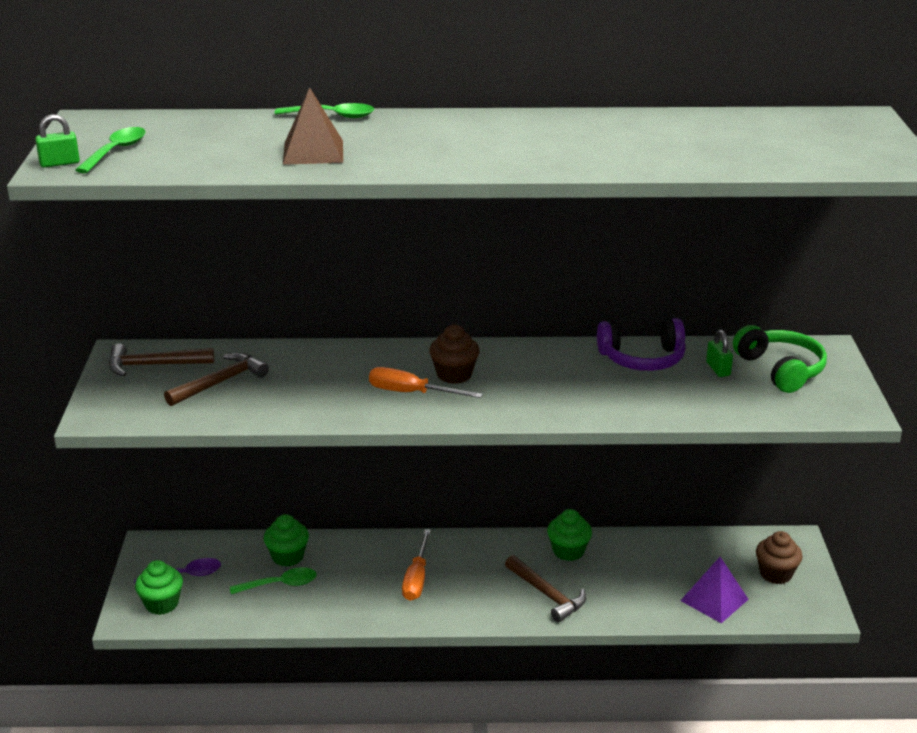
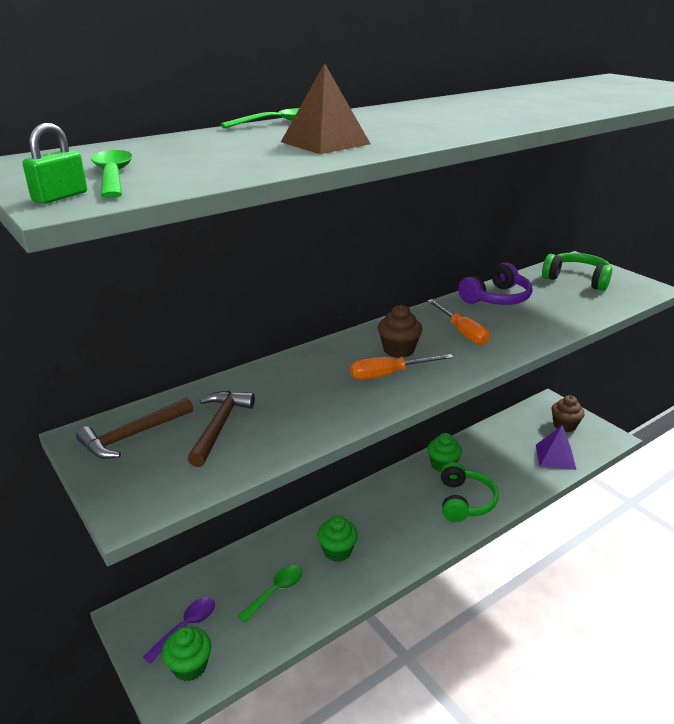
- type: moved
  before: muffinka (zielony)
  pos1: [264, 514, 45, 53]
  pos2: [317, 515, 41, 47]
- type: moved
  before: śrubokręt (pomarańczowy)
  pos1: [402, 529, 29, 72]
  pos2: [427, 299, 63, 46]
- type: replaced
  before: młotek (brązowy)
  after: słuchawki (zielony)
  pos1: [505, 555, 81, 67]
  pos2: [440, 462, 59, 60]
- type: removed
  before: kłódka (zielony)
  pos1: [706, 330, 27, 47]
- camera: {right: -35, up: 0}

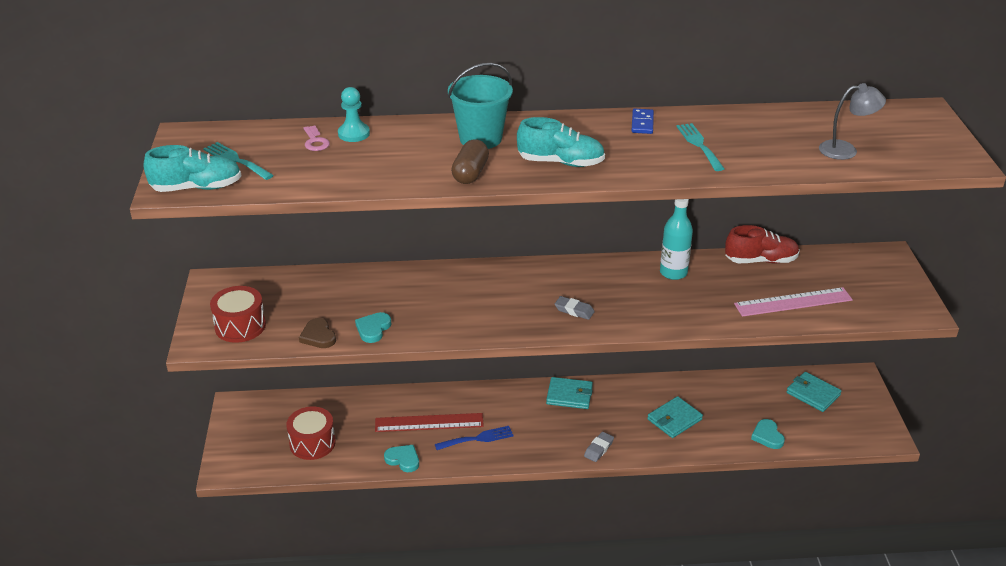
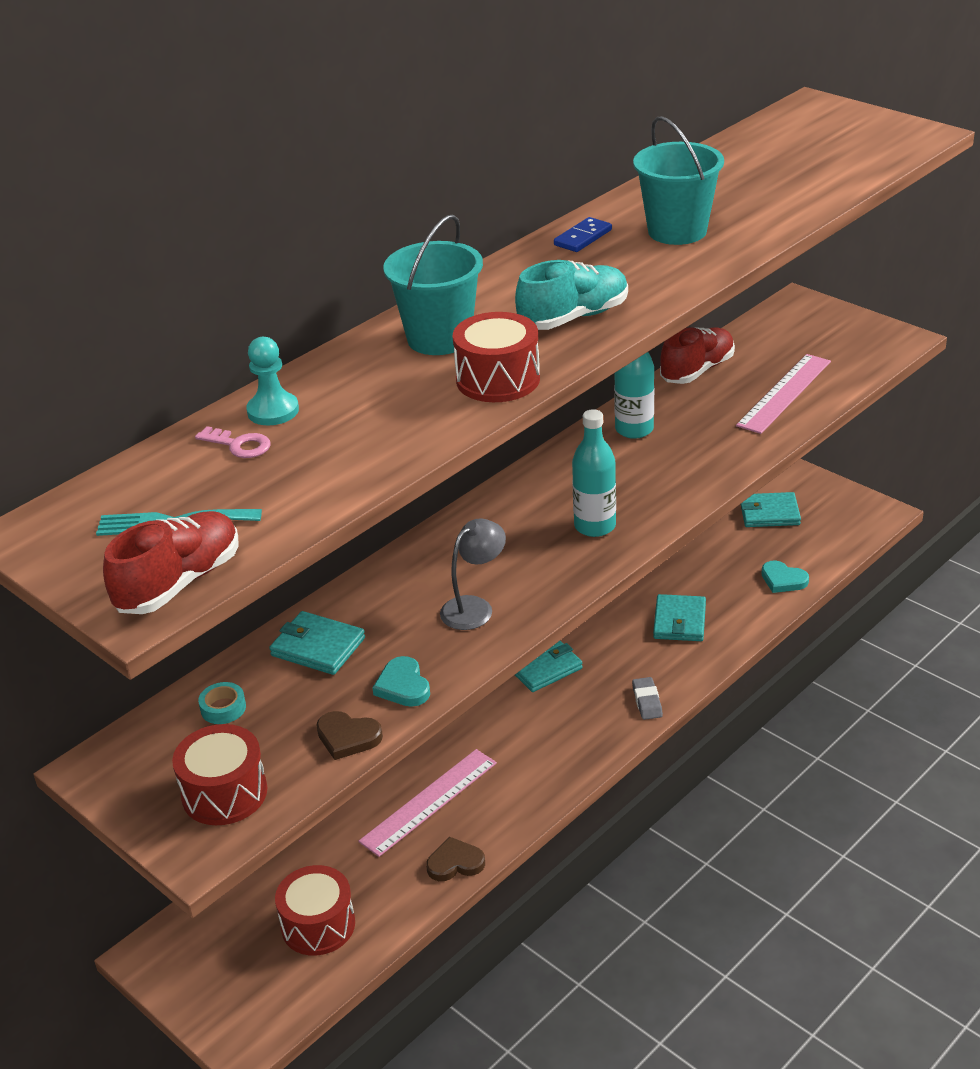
- type: recoloured
  before: but (turkusowy)
  after: but (czerwony)
  pos1: [144, 145, 98, 47]
  pos2: [103, 511, 135, 103]
- type: added
  after: taśma klejąca (turkusowy)
  pos2: [198, 682, 48, 42]
- type: added
  after: portfel (turkusowy)
  pos2: [269, 611, 96, 64]
- type: recoloured
  before: linijka (czerwony)
  after: linijka (różowy)
  pos1: [375, 413, 109, 19]
  pos2: [358, 749, 139, 108]
- type: recoloured
  before: serce (turkusowy)
  after: serce (brązowy)
  pos1: [384, 445, 35, 27]
  pos2: [426, 836, 59, 45]
- type: moved
  before: lampka (szary)
  pos1: [819, 83, 67, 77]
  pos2: [440, 518, 66, 112]
- type: replaced
  before: kapsułka (brązowy)
  after: bęben (czerwony)
  pos1: [451, 140, 38, 44]
  pos2: [452, 312, 88, 90]
- type: turned
  before: kostka domina (niebieski)
  pos1: [632, 108, 22, 26]
  pos2: [554, 217, 58, 35]
  turn: 75
- type: replaced
  before: gumka do mazania (szary)
  after: butelka (turkusowy)
  pos1: [555, 296, 40, 24]
  pos2: [572, 409, 44, 128]
- type: replaced
  before: widelec (turkusowy)
  after: wiadro (turkusowy)
  pos1: [676, 123, 49, 48]
  pos2: [633, 116, 91, 129]
- type: removed
  before: widelec (niebieski)
  pos1: [435, 426, 78, 24]
- camera: {right: -40, up: 0}

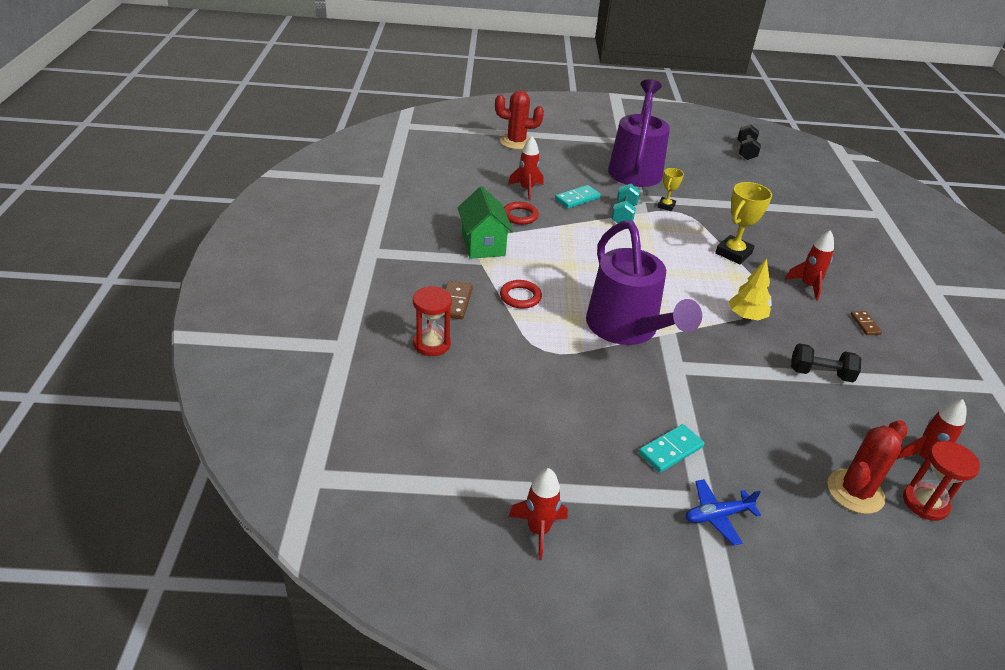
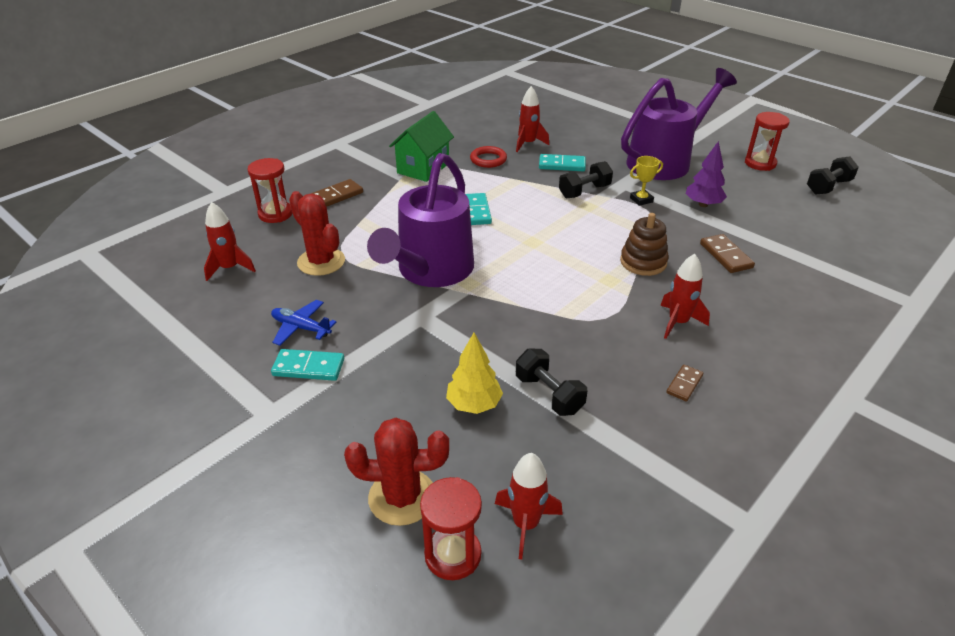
- type: moved
  before: rakieta (czerwony)
  pos1: [509, 468, 59, 92]
  pos2: [204, 202, 52, 79]
- type: moved
  before: samolot (niebieski)
  pos1: [685, 479, 76, 67]
  pos2: [271, 300, 66, 46]
- type: moved
  before: kaktus (czerwony)
  pos1: [495, 90, 49, 60]
  pos2: [289, 191, 56, 85]
- type: moved
  before: drzewko (żółty)
  pos1: [729, 258, 42, 62]
  pos2: [446, 333, 57, 81]
- type: added
  after: kostka domina (turkusowy)
  pos2: [466, 193, 26, 32]
- type: recoloured
  before: hantel (turkusowy)
  after: hantel (czarny)
  pos1: [611, 184, 29, 39]
  pos2: [559, 161, 54, 37]
- type: replaced
  before: puchar (żółty)
  after: zabawka nakładanka (brązowy)
  pos1: [715, 182, 57, 82]
  pos2: [620, 213, 49, 63]
- type: added
  after: drzewko (fioletowy)
  pos2: [686, 141, 41, 66]
- type: added
  after: kostka domina (brązowy)
  pos2: [700, 234, 55, 39]
- type: added
  after: klepsydra (czerwony)
  pos2: [745, 112, 45, 59]
- type: removed
  before: pierścień (czerwony)
  pos1: [500, 280, 42, 29]
- camera: {right: 45, up: 0}

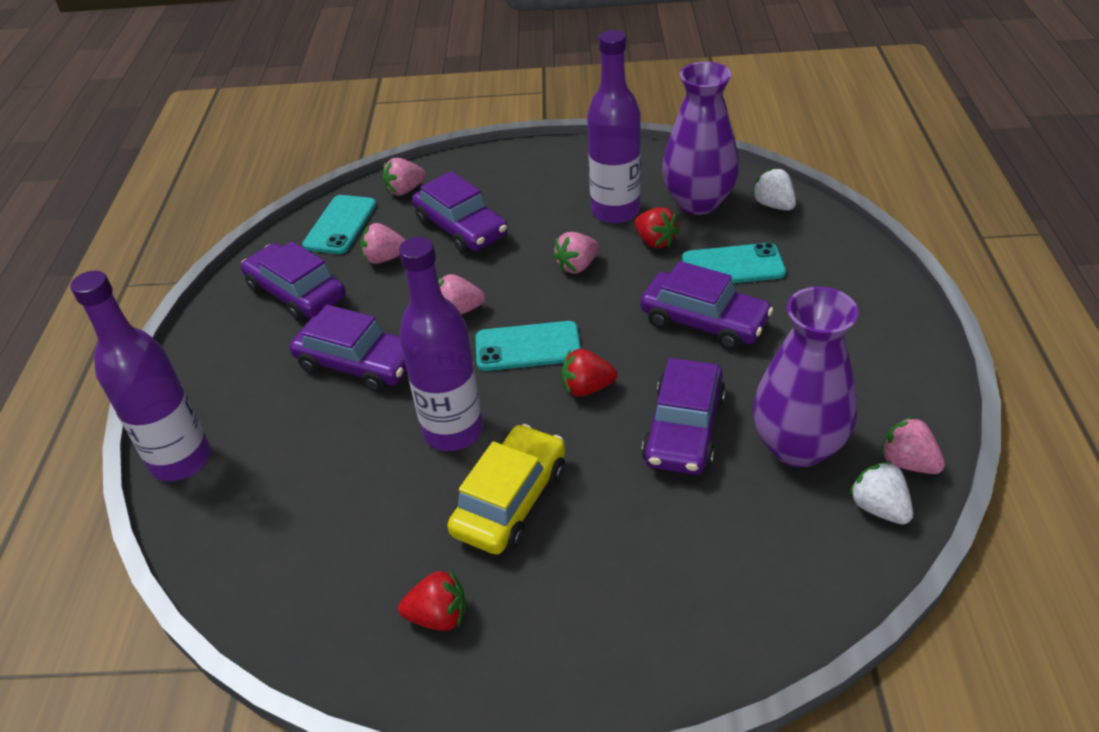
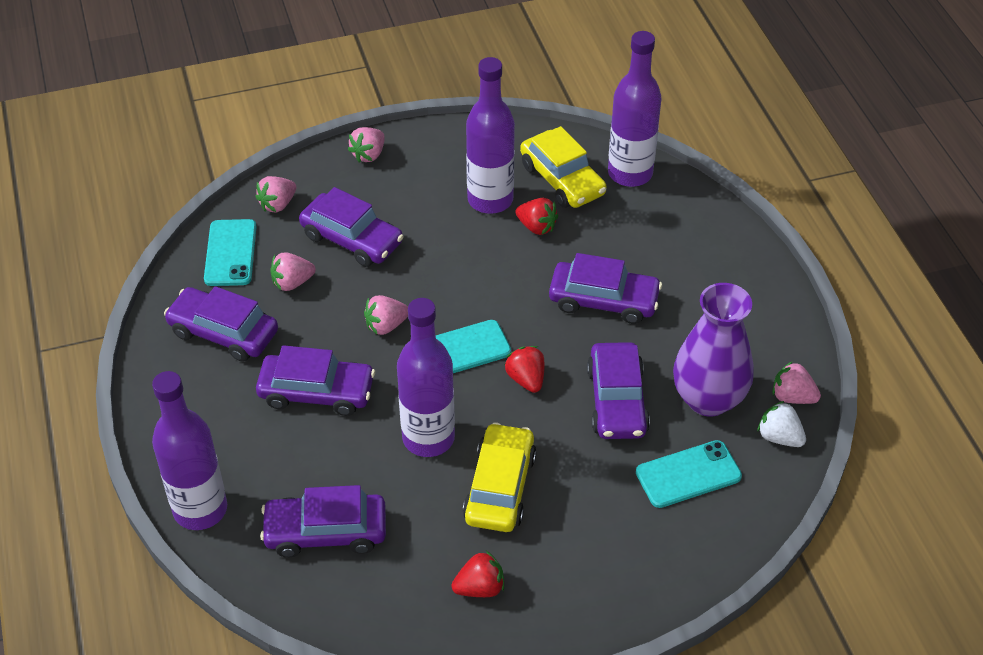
- type: added
  after: samochód (fioletowy)
  pos2: [260, 485, 126, 73]
- type: moved
  before: truskawka (różowy)
  pos1: [553, 232, 46, 41]
  pos2: [348, 127, 37, 36]
- type: turned
  before: truskawka (czerwony)
  pos1: [562, 349, 55, 48]
  pos2: [505, 346, 39, 47]
  turn: 90
- type: replaced
  before: wazon (fioletowy)
  after: samochód (żółty)
  pos1: [662, 62, 77, 153]
  pos2: [520, 126, 87, 82]
- type: replaced
  before: truskawka (biały)
  after: butelka (fioletowy)
  pos1: [752, 168, 44, 43]
  pos2: [608, 31, 54, 156]
- type: moved
  before: telefon (turkusowy)
  pos1: [682, 243, 104, 40]
  pos2: [636, 440, 106, 68]
- camera: {right: -20, up: 5}

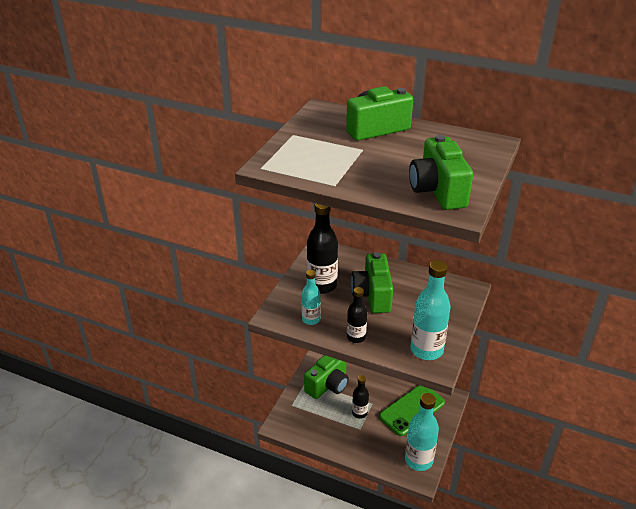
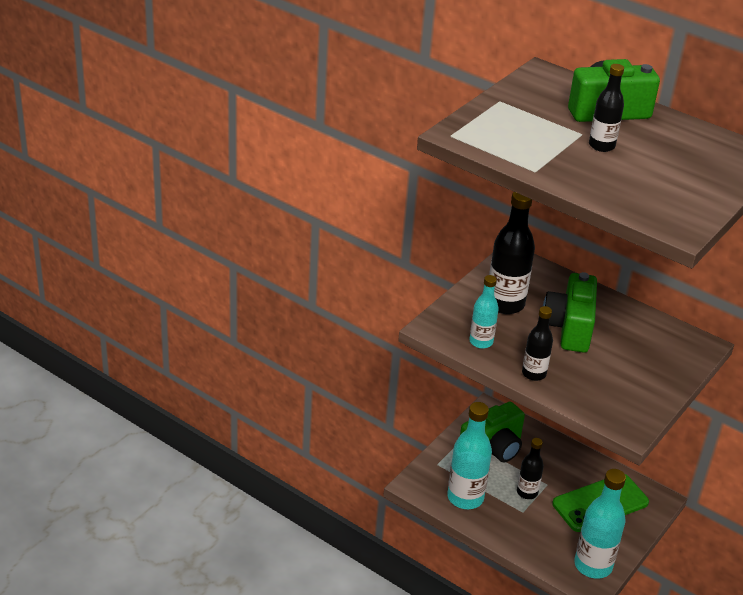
- type: moved
  before: butelka (turkusowy)
  pos1: [410, 260, 41, 100]
  pos2: [447, 402, 45, 107]
- type: added
  after: butelka (czarny)
  pos2: [589, 64, 35, 88]
- type: removed
  before: aparat fotograficzny (zielony)
  pos1: [409, 135, 64, 75]
- camera: {right: 10, up: 0}

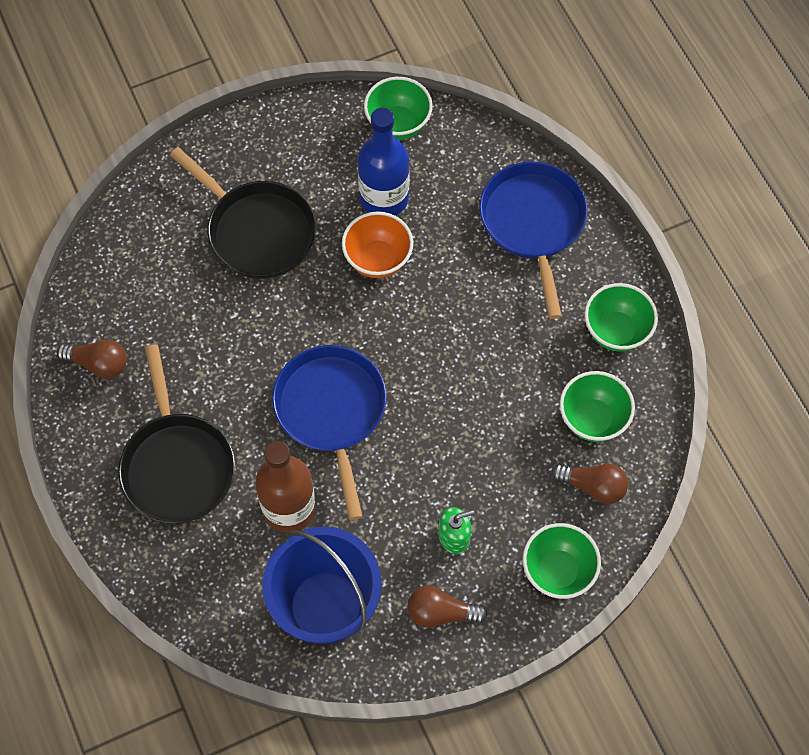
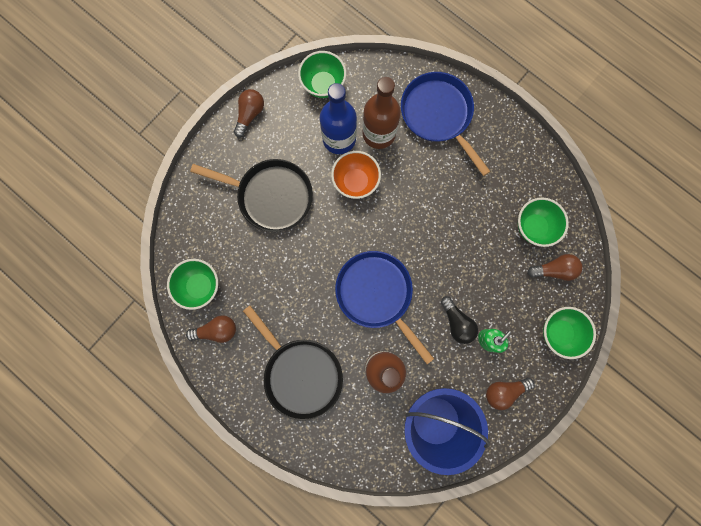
- type: moved
  before: miska (zielony)
  pos1: [585, 283, 73, 69]
  pos2: [167, 259, 51, 51]
- type: added
  after: żarówka (brązowy)
  pos2: [234, 89, 30, 49]
- type: added
  after: butelka (brązowy)
  pos2: [362, 77, 39, 72]
- type: added
  after: żarówka (czarny)
  pos2: [441, 296, 37, 48]
- camera: {right: -25, up: 15}

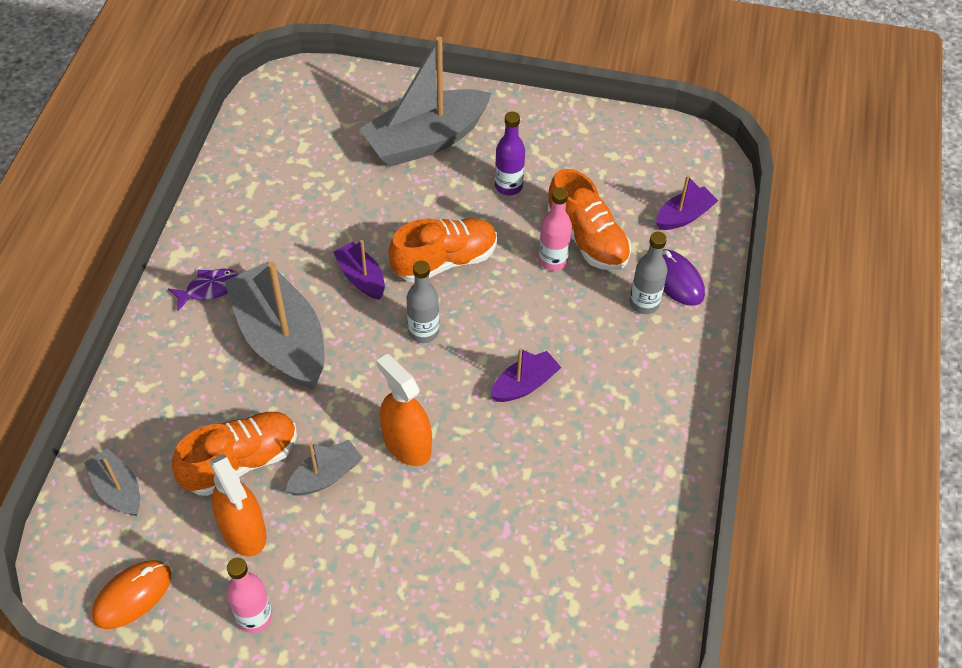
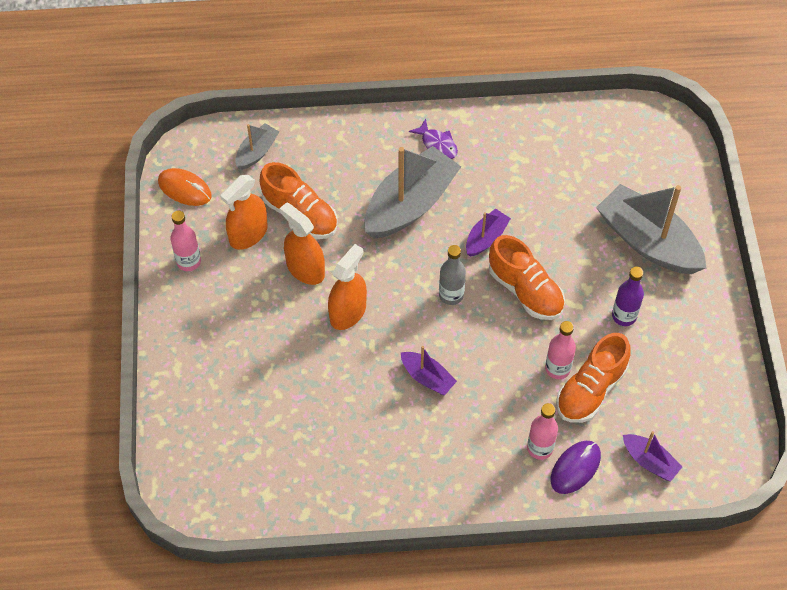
- type: replaced
  before: łódka (szary)
  after: spryskiwacz (pomarańczowy)
  pos1: [285, 440, 78, 56]
  pos2: [280, 202, 45, 83]
- type: recoloured
  before: butelka (szary)
  after: butelka (różowy)
  pos1: [630, 232, 38, 82]
  pos2: [527, 403, 31, 57]
- camera: {right: 75, up: 5}

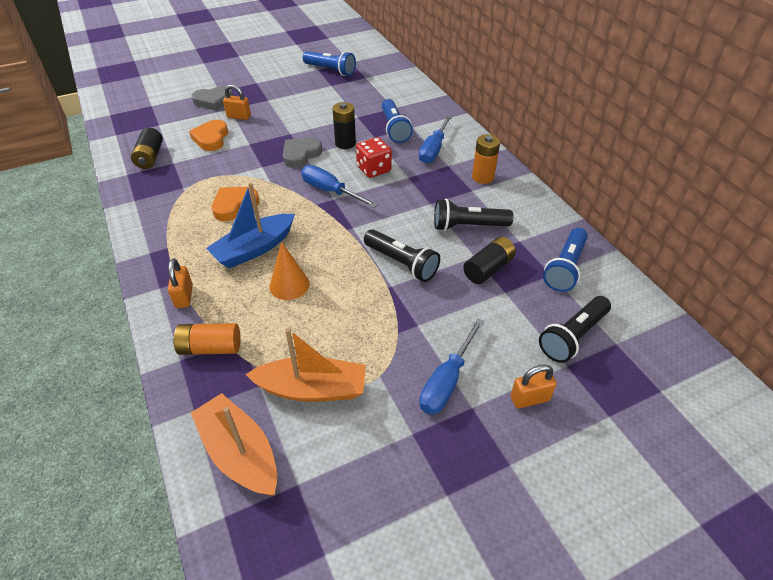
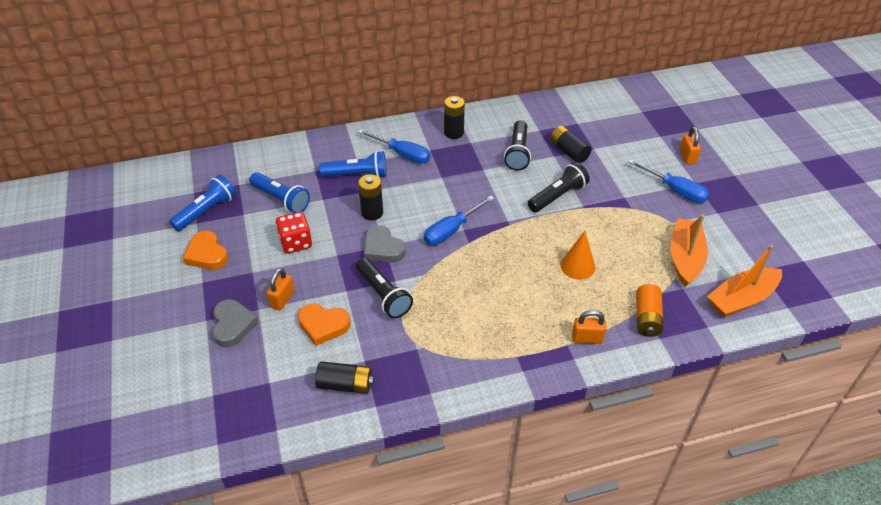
- type: moved
  before: serce (pomarańczowy)
  pos1: [212, 187, 47, 34]
  pos2: [183, 231, 45, 39]
- type: moved
  before: latarka (niebieski)
  pos1: [543, 228, 45, 64]
  pos2: [249, 172, 61, 41]
- type: moved
  before: kostka do gry (czerwony)
  pos1: [356, 137, 36, 41]
  pos2: [276, 212, 36, 42]
- type: moved
  before: latarka (czarny)
  pos1: [539, 296, 72, 67]
  pos2: [356, 258, 57, 60]
- type: recoloured
  before: bateria (pomarańczowy)
  after: bateria (czarny)
  pos1: [472, 134, 28, 50]
  pos2: [444, 96, 21, 43]
- type: removed
  before: łódka (niebieski)
  pos1: [206, 182, 89, 87]
- camera: {right: -80, up: 0}

